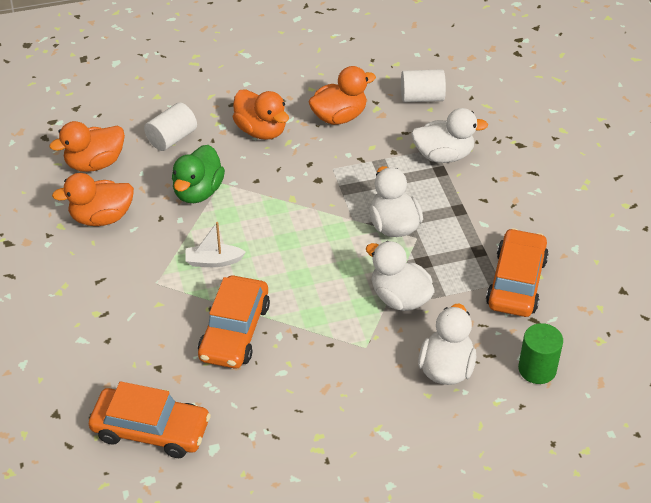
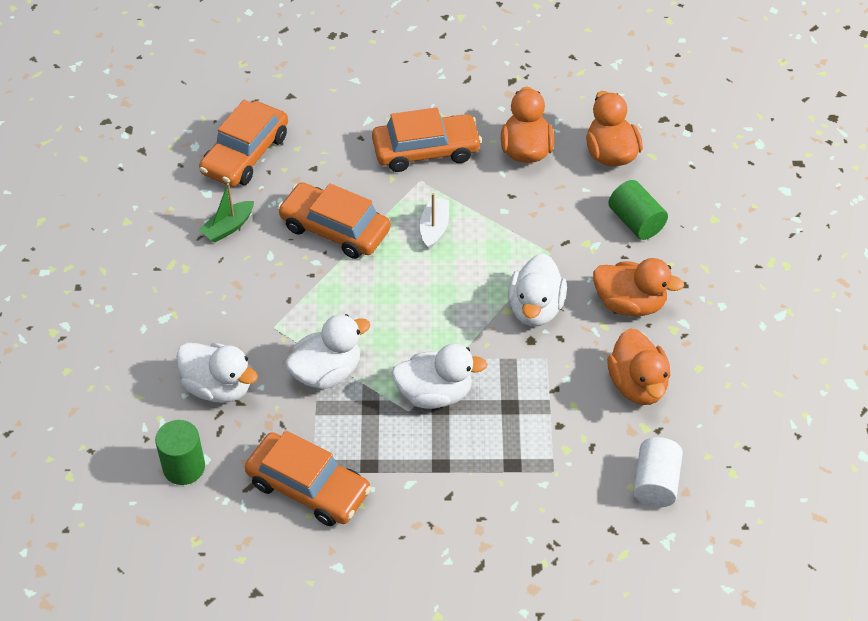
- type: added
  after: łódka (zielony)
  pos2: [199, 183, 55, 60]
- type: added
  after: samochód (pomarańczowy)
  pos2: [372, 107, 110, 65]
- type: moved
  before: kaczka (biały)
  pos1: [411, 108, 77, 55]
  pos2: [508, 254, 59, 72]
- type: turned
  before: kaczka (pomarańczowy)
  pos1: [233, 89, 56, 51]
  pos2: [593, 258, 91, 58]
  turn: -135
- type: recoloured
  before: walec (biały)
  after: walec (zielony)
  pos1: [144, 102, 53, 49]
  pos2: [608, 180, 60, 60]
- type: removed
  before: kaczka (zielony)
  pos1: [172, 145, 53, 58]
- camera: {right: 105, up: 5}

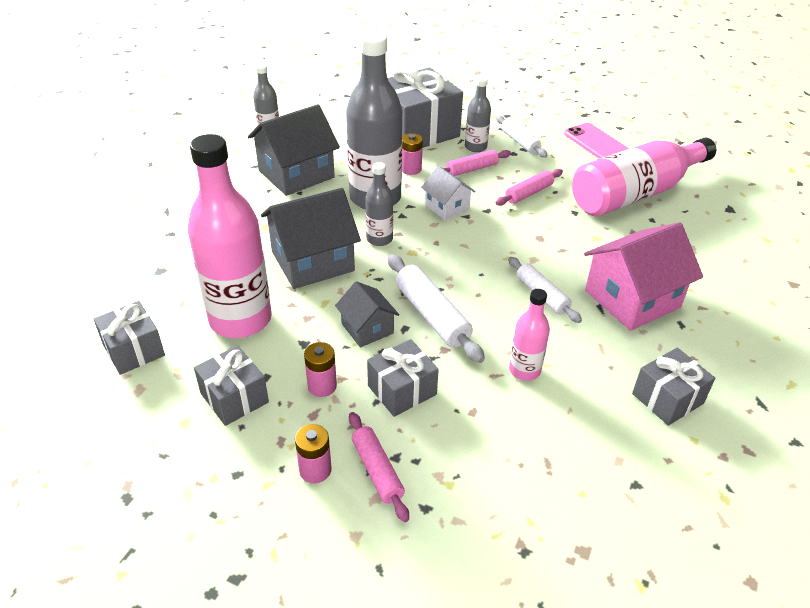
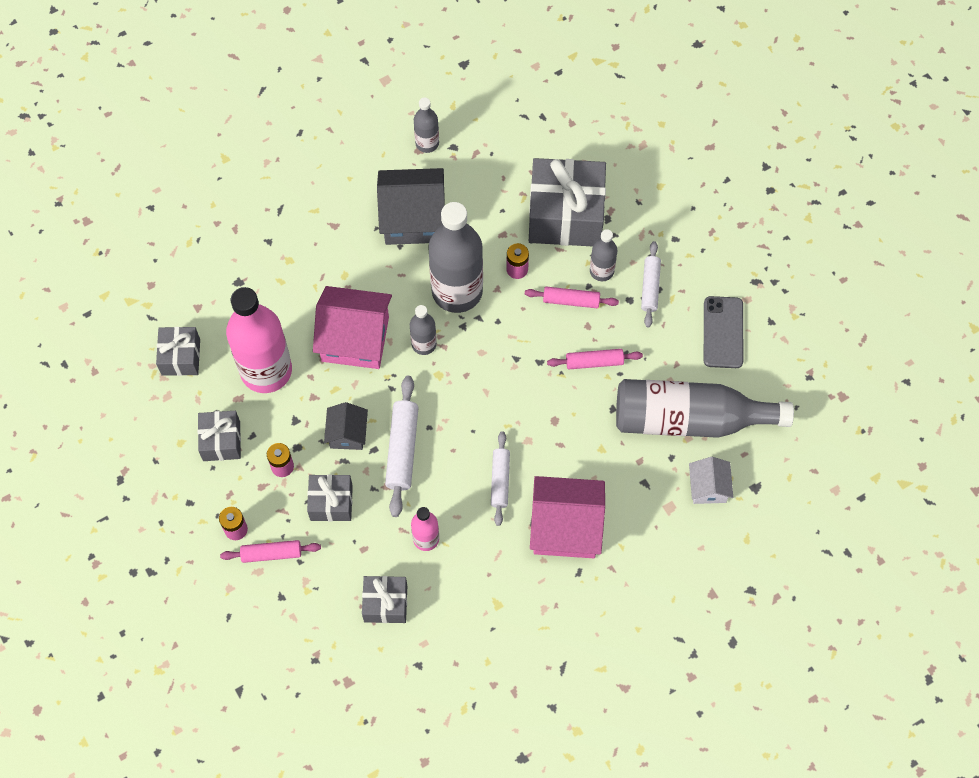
- type: turned
  before: wałek do ciasta (różowy)
  pos1: [349, 412, 60, 110]
  pos2: [220, 540, 101, 23]
  turn: 75
- type: recoloured
  before: domek (szary)
  after: domek (różowy)
  pos1: [261, 188, 100, 101]
  pos2: [313, 286, 79, 83]
- type: moved
  before: prezent (szary)
  pos1: [632, 348, 83, 78]
  pos2: [362, 576, 45, 47]
- type: recoloured
  before: butelka (różowy)
  after: butelka (szary)
  pos1: [572, 138, 144, 78]
  pos2: [616, 379, 178, 59]
- type: moved
  before: domek (biały)
  pos1: [421, 166, 54, 54]
  pos2: [689, 457, 44, 47]
- type: recoloured
  before: telefon (różowy)
  after: telefon (szary)
  pos1: [564, 123, 65, 36]
  pos2: [704, 296, 39, 72]
- camera: {right: 35, up: 25}

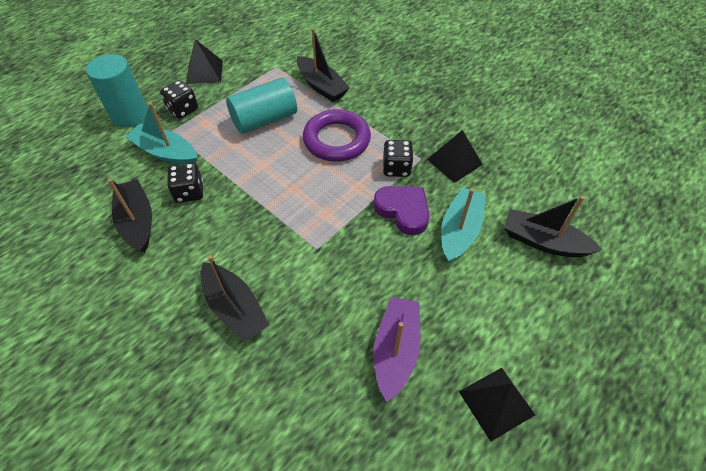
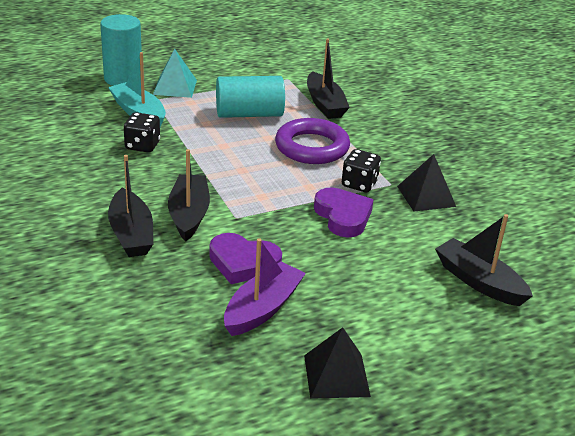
- type: replaced
  before: kostka do gry (czarny)
  after: piramida (turkusowy)
  pos1: [160, 80, 38, 39]
  pos2: [153, 49, 44, 49]
- type: moved
  before: łódka (czarny)
  pos1: [108, 179, 44, 74]
  pos2: [168, 149, 42, 93]
- type: added
  after: serce (fioletowy)
  pos2: [209, 233, 73, 51]
- type: removed
  before: piramida (czarny)
  pos1: [186, 39, 37, 45]
- type: removed
  before: łódka (turkusowy)
  pos1: [441, 187, 45, 76]
- camera: {right: 20, up: -20}

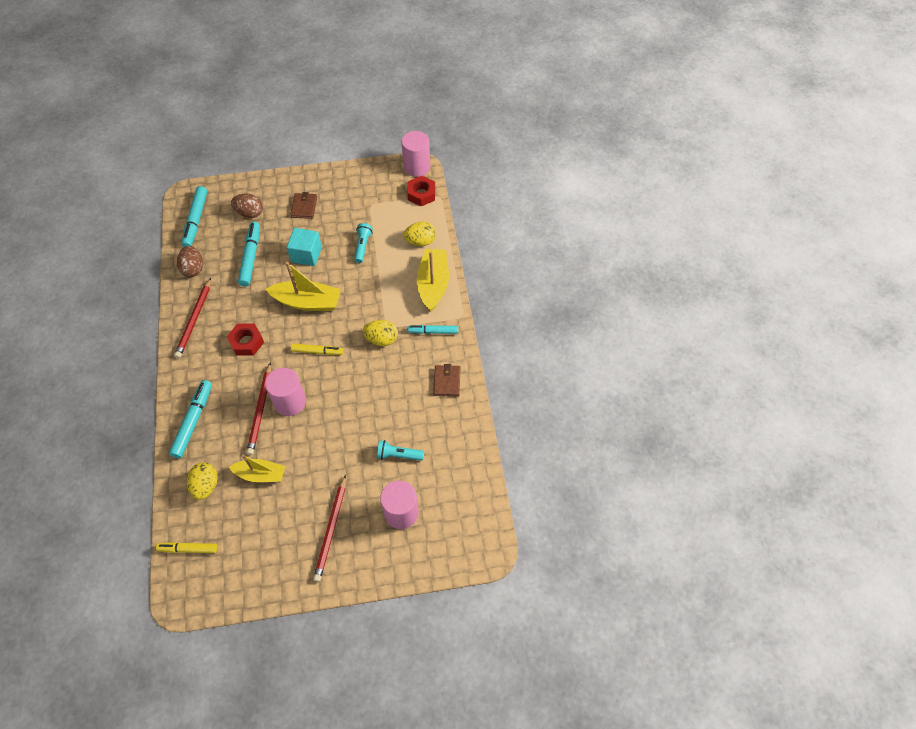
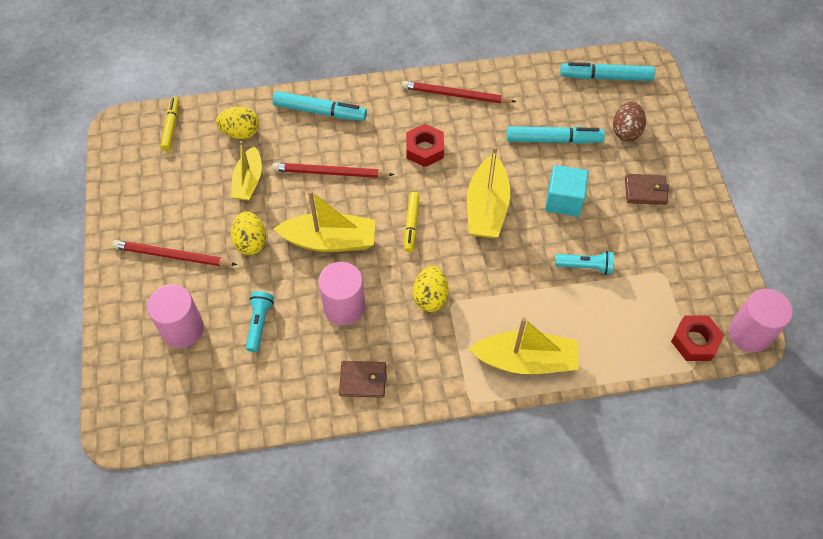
- type: moved
  before: jajko (żółty)
  pos1: [404, 222, 32, 24]
  pos2: [231, 211, 35, 44]
- type: added
  after: łódka (żółty)
  pos2: [274, 190, 101, 62]
- type: moved
  before: walec (różowy)
  pos1: [265, 368, 41, 48]
  pos2: [318, 262, 47, 63]
- type: removed
  before: jajko (brązowy)
  pos1: [177, 246, 26, 31]
- type: removed
  before: flamaster (turkusowy)
  pos1: [407, 325, 51, 9]
- camera: {right: 90, up: 0}

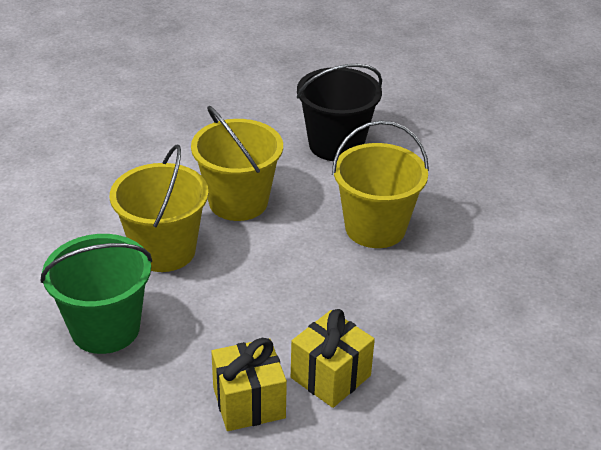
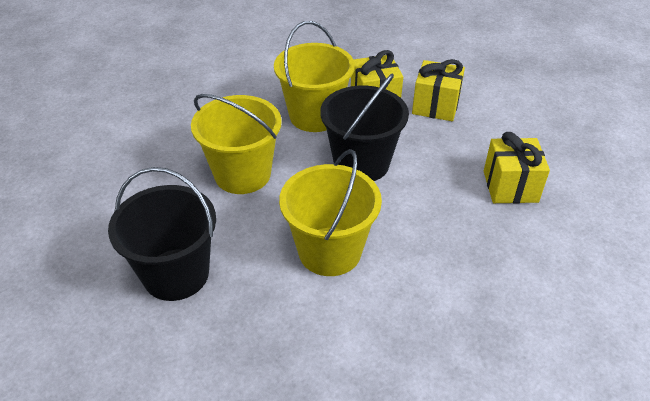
- type: moved
  before: wiadro (żółty)
  pos1: [110, 145, 99, 127]
  pos2: [274, 21, 81, 111]
- type: added
  after: wiadro (czarny)
  pos2: [320, 74, 89, 107]
- type: replaced
  before: wiadro (zielony)
  after: prezent (żółty)
  pos1: [40, 234, 112, 120]
  pos2: [484, 132, 66, 72]
- camera: {right: -145, up: 5}

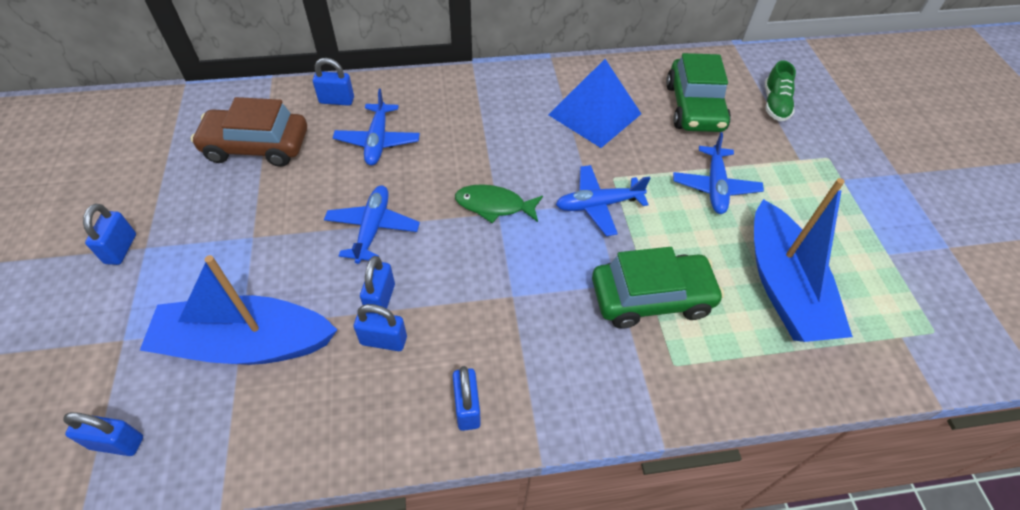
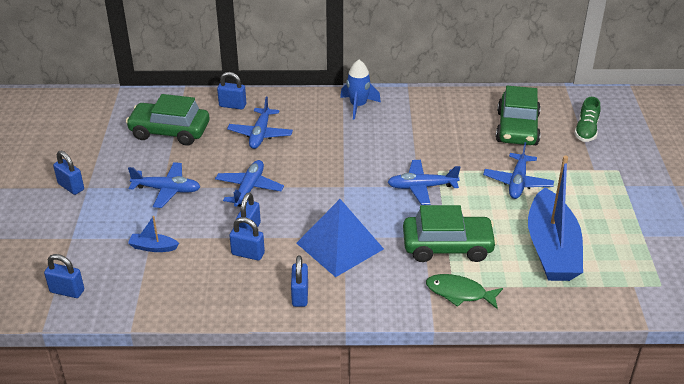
- type: turned
  before: kłódka (niebieski)
  pos1: [83, 204, 53, 61]
  pos2: [53, 151, 31, 44]
  turn: -60
- type: recoloured
  before: samochód (brązowy)
  after: samochód (zielony)
  pos1: [191, 97, 116, 70]
  pos2: [126, 94, 83, 52]
- type: added
  after: samolot (niebieski)
  pos2: [128, 162, 72, 46]
- type: resized
  before: łódka (niebieski)
  pos1: [140, 255, 197, 110]
  pos2: [128, 216, 51, 36]
  scale: 0.4
- type: moved
  before: piramida (niebieski)
  pos1: [548, 59, 93, 89]
  pos2: [297, 199, 87, 78]
- type: added
  after: rakieta (niebieski)
  pos2: [340, 60, 41, 60]
- type: moved
  before: ryba (zielony)
  pos1: [455, 184, 88, 39]
  pos2: [426, 274, 77, 35]
- camera: {right: 10, up: -15}

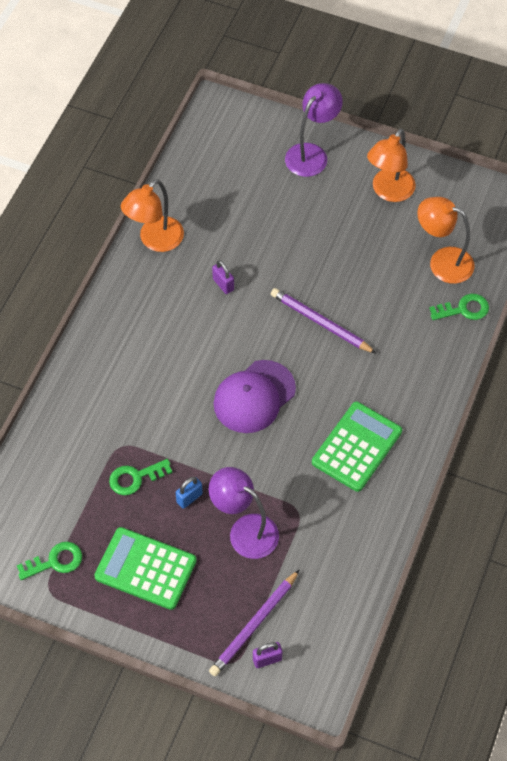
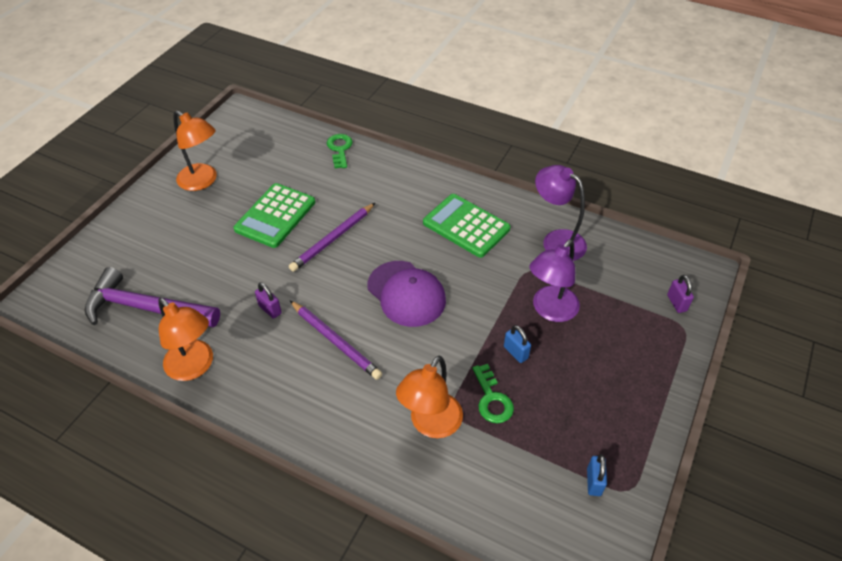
- type: added
  after: młotek (fioletowy)
  pos2: [85, 267, 135, 61]
- type: moved
  before: kalkulator (zielony)
  pos1: [94, 527, 103, 83]
  pos2: [233, 183, 82, 65]
- type: turned
  before: kłódka (fioletowy)
  pos1: [212, 260, 22, 34]
  pos2: [255, 283, 27, 36]
  turn: 75
- type: moved
  before: ołówek (fioletowy)
  pos1: [209, 569, 91, 107]
  pos2: [290, 301, 92, 79]
- type: moved
  before: lampka (pomarańczowy)
  pos1: [417, 197, 58, 87]
  pos2: [396, 355, 67, 83]
- type: moved
  before: lampka (fioletowy)
  pos1: [285, 83, 58, 94]
  pos2: [535, 165, 52, 96]
- type: replaced
  before: klucz (zielony)
  after: kłódka (niebieski)
  pos1: [17, 542, 65, 38]
  pos2: [587, 454, 20, 42]
- camera: {right: -85, up: -10}

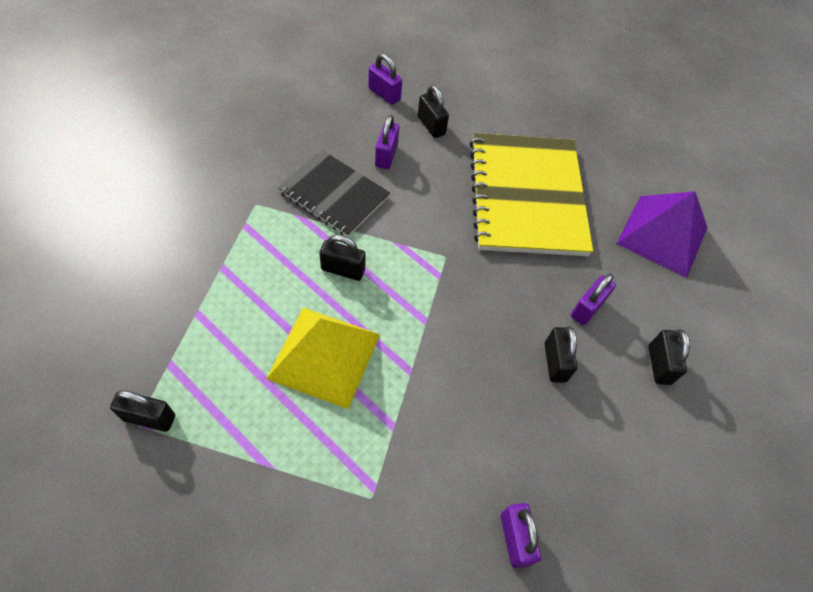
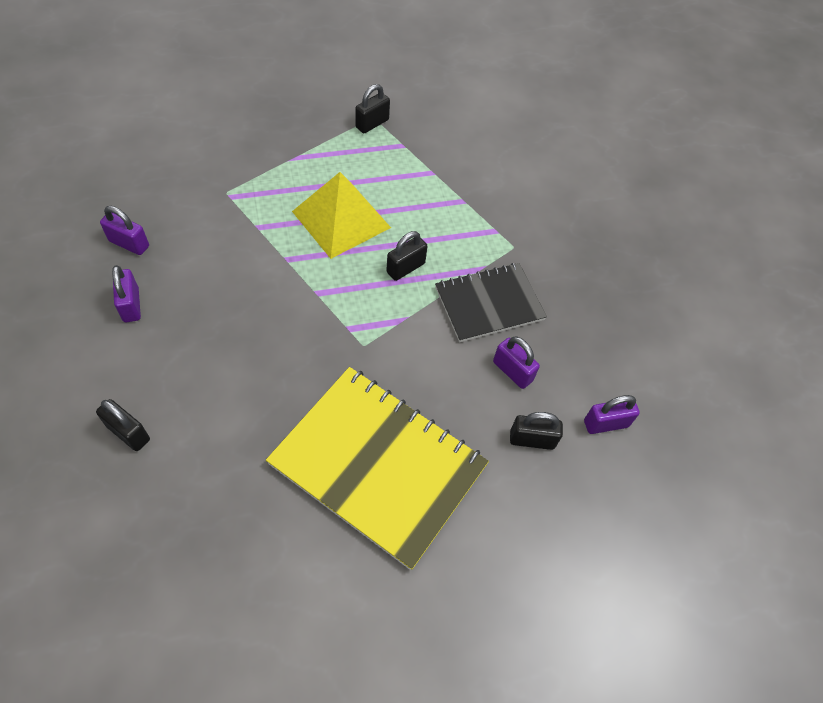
- type: moved
  before: kłódka (fioletowy)
  pos1: [571, 274, 45, 51]
  pos2: [112, 265, 29, 57]
- type: removed
  before: kłódka (czarny)
  pos1: [545, 326, 32, 57]
- type: removed
  before: piramida (fioletowy)
  pos1: [616, 191, 92, 87]
- camera: {right: 125, up: 0}

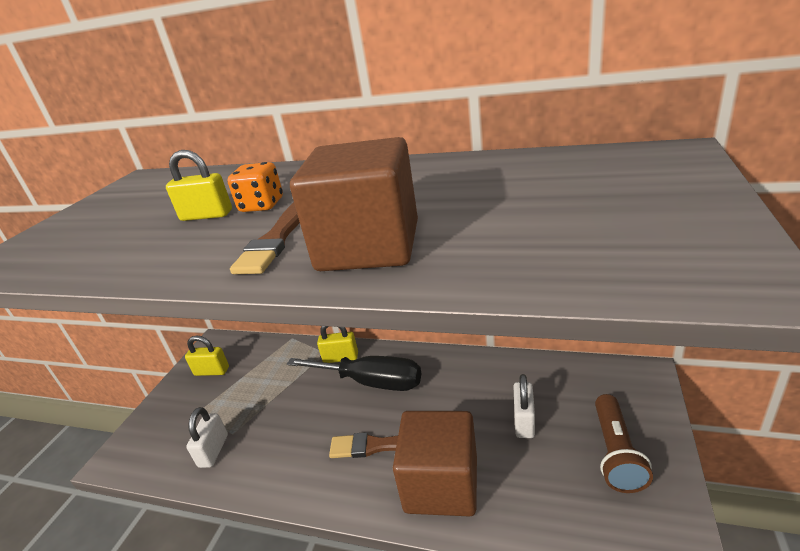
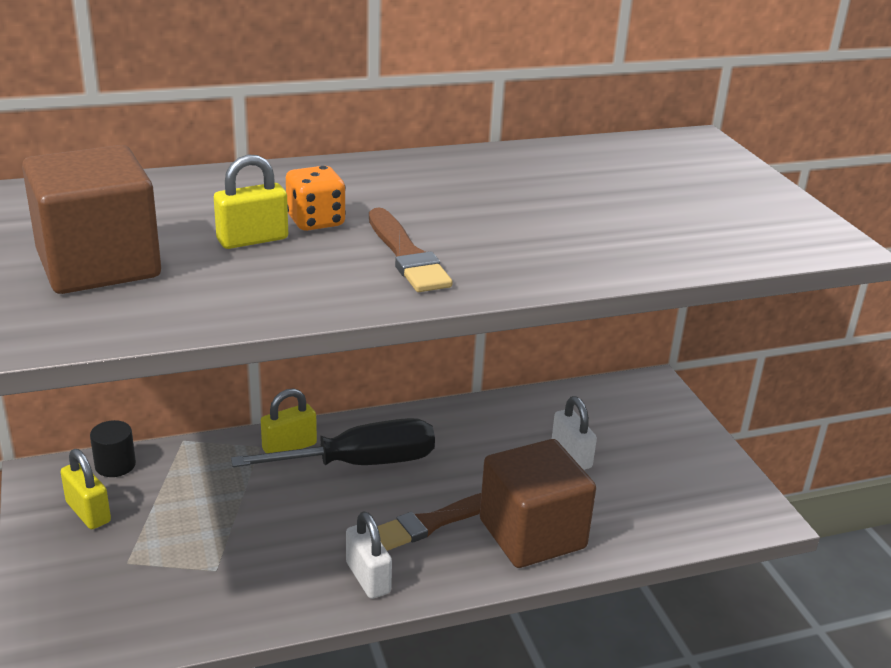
- type: moved
  before: sześcian (brązowy)
  pos1: [290, 137, 128, 134]
  pos2: [22, 145, 139, 149]
- type: turned
  before: kłódka (żółty)
  pos1: [185, 336, 44, 40]
  pos2: [61, 449, 50, 80]
  turn: 75
- type: added
  after: walec (czarny)
  pos2: [90, 420, 46, 57]
- type: moved
  before: kłódka (biały)
  pos1: [186, 407, 42, 61]
  pos2: [346, 511, 46, 88]
- type: removed
  before: latarka (brązowy)
  pos1: [595, 394, 58, 99]
- camera: {right: -40, up: 0}

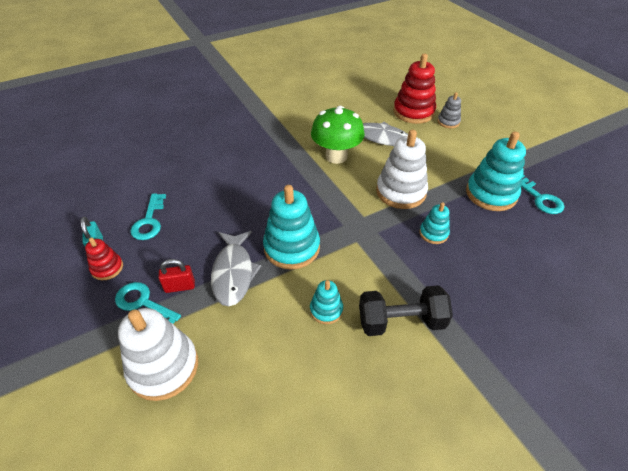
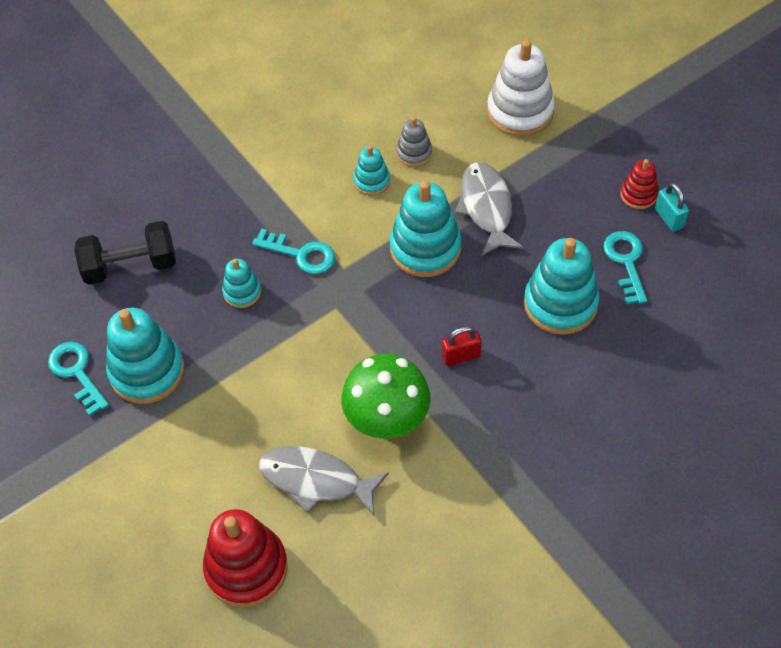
- type: moved
  before: hantel (czarny)
  pos1: [359, 285, 94, 51]
  pos2: [74, 221, 102, 64]
- type: moved
  before: klucz (turkusowy)
  pos1: [115, 282, 66, 42]
  pos2: [252, 229, 83, 45]
- type: moved
  before: zabawka nakładanka (szary)
  pos1: [437, 92, 24, 36]
  pos2: [396, 117, 36, 50]
- type: moved
  before: kłódka (czerwony)
  pos1: [158, 259, 37, 34]
  pos2: [442, 326, 40, 40]
- type: added
  after: zabawka nakładanka (turkusowy)
  pos2: [524, 238, 76, 97]
- type: removed
  before: zabawka nakładanka (biały)
  pos1: [376, 130, 52, 79]
- camera: {right: 175, up: 10}

